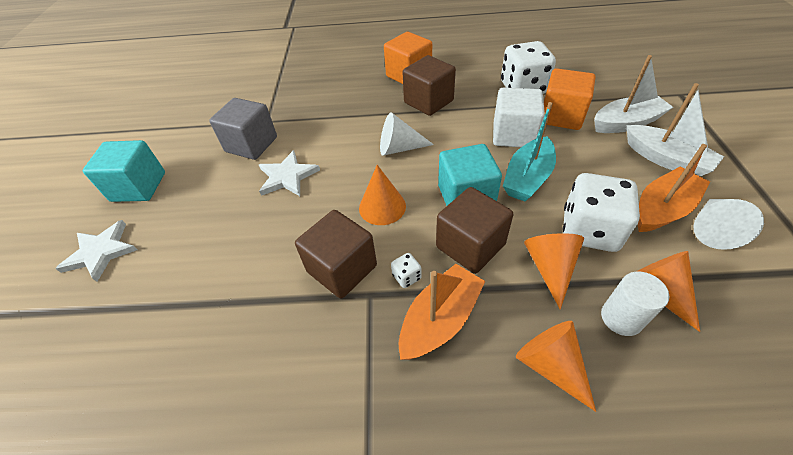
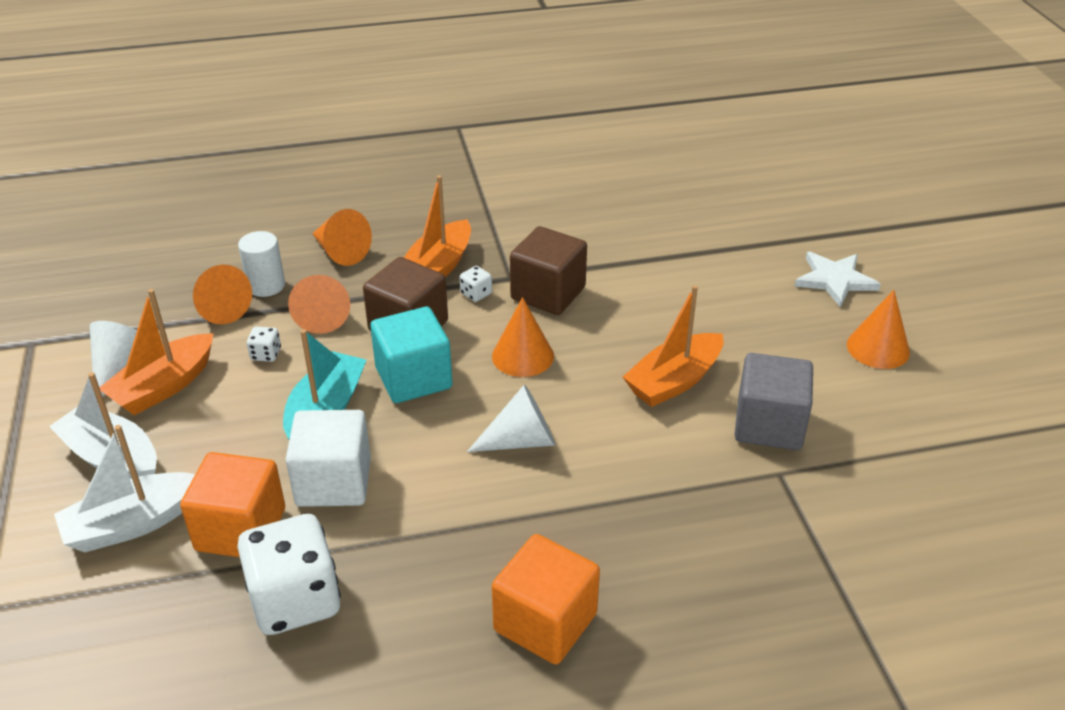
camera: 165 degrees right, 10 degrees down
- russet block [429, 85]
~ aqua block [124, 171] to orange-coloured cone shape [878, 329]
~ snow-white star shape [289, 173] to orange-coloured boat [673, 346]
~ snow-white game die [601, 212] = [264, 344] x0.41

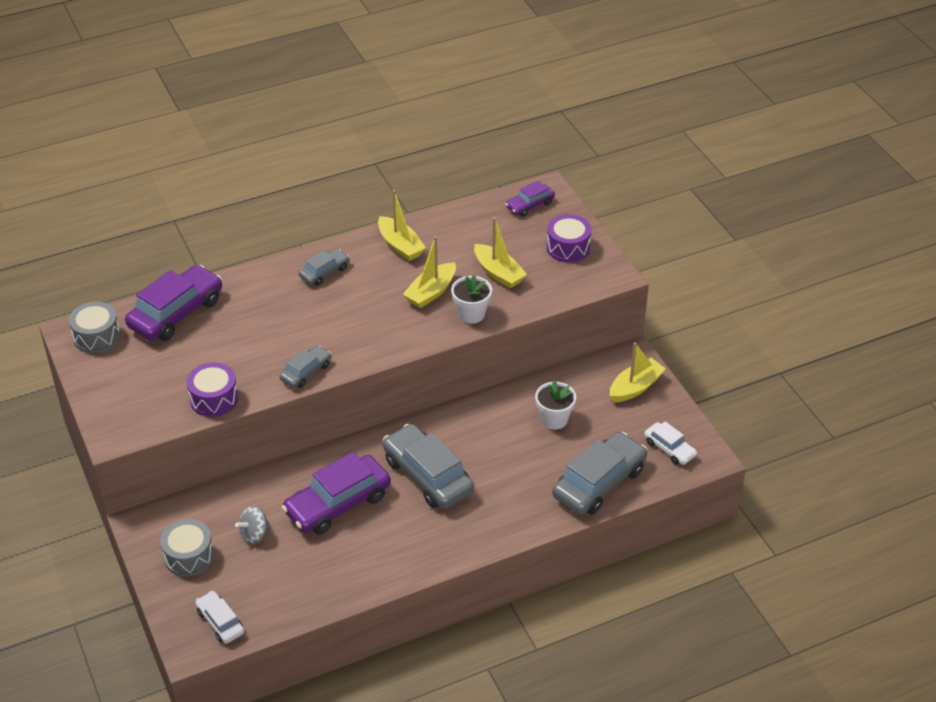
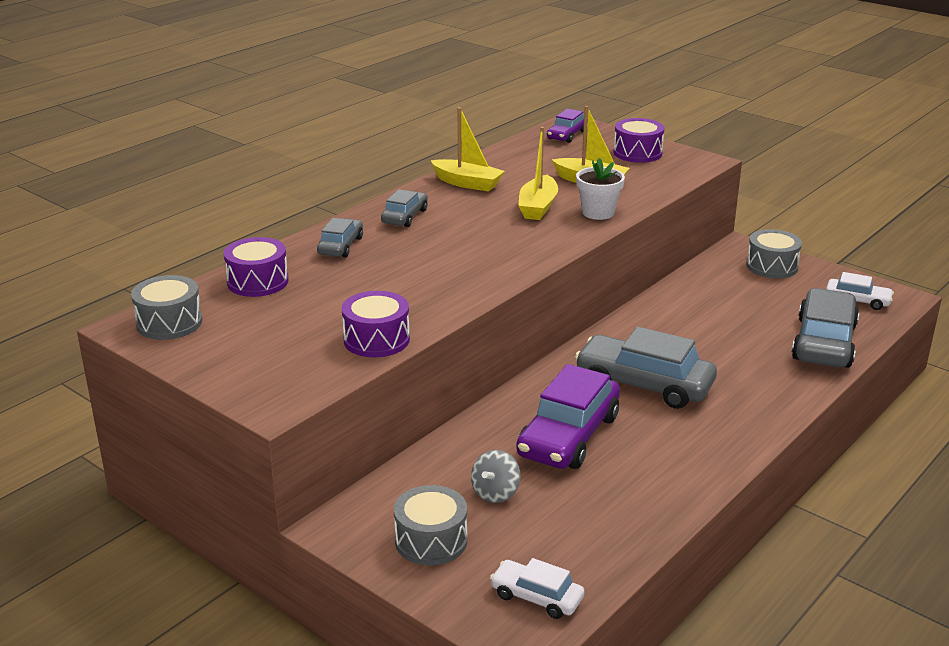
camera: 25 degrees left, 15 degrees down
~ royal purple automobile [173, 303] to royal purple snare drum [256, 267]
~ yellow boat [638, 372] to grey snare drum [774, 254]
~ grey automobile [305, 366] to [340, 238]
- snow-white plant pot [555, 404]

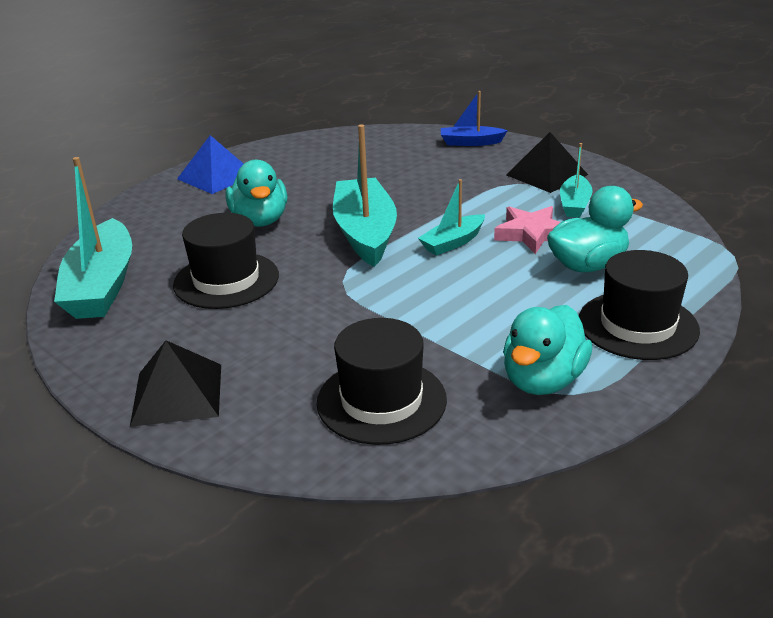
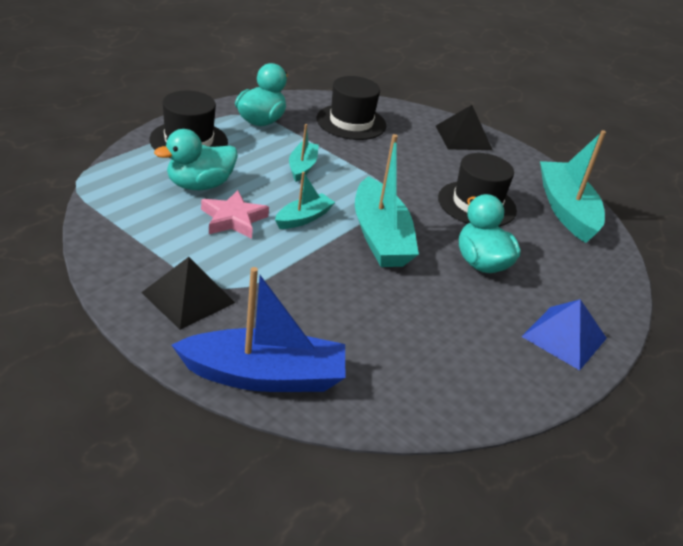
camera: 170 degrees right, 5 degrees up
~ cobalt boat [474, 118] = [258, 329] x1.87
~ aqua boat [576, 180] to [304, 153]

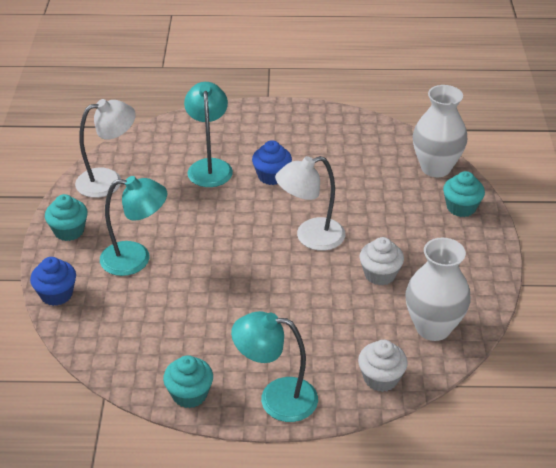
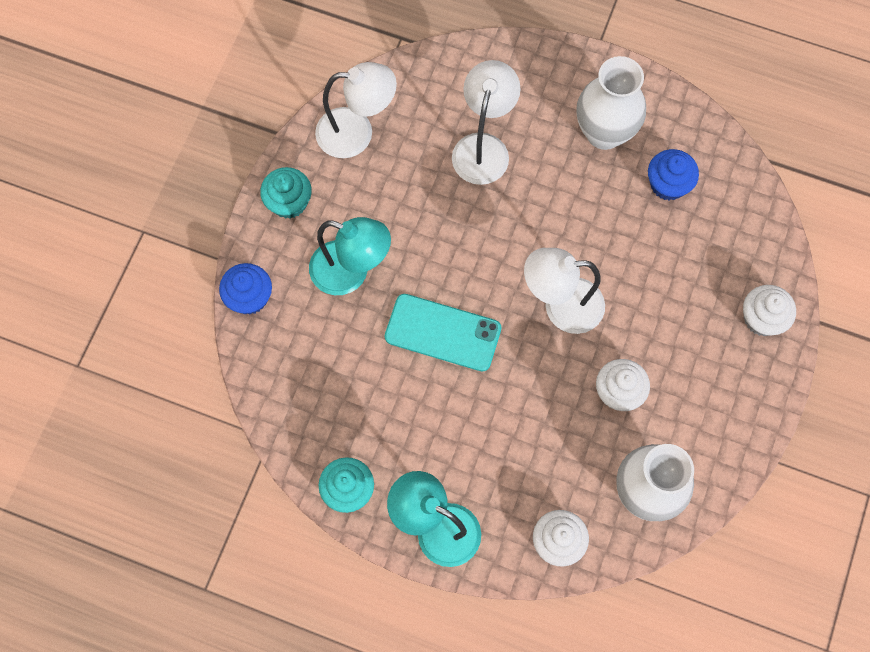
camera: 20 degrees right, 30 degrees up
~ aqua reading lamp [208, 134] to snow-white reading lamp [486, 122]
~ snow-white tall vase [440, 131] to [611, 103]
~ cobalt cupcake [272, 162] to [673, 175]
~ aqua cupcake [464, 194] to snow-white cupcake [769, 310]
+ aqua phone [443, 333]

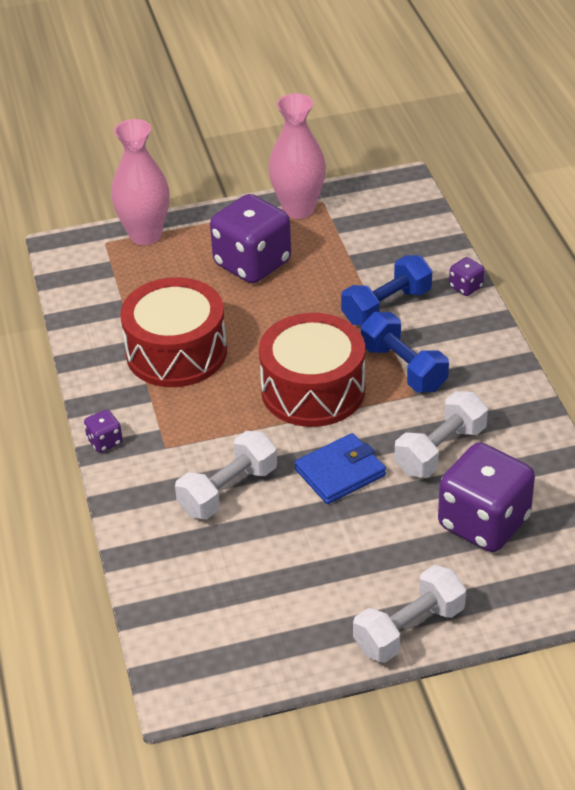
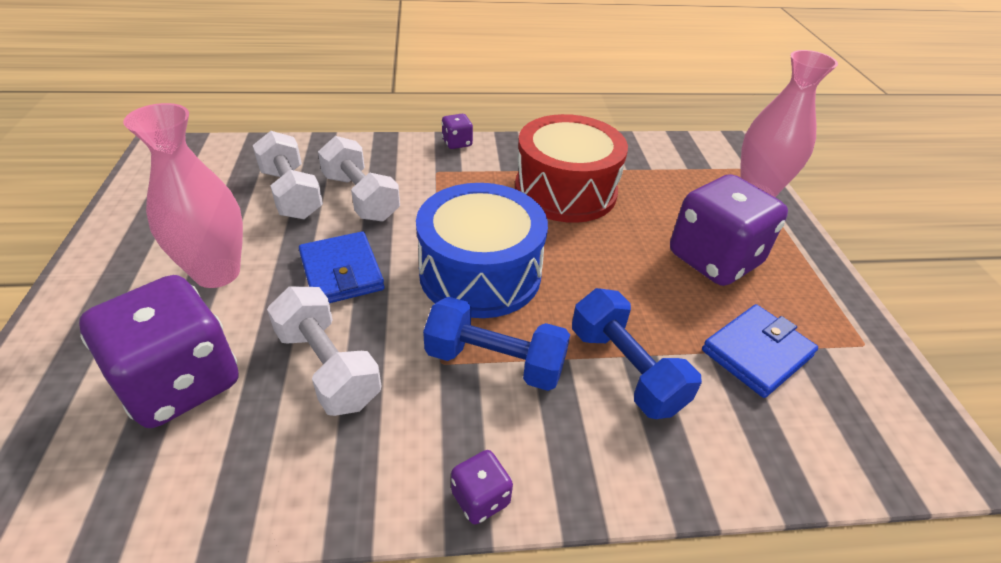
camera: 95 degrees right, 0 degrees up
~ pink tall vase [297, 156] to [183, 195]
~ royal purple game die [466, 276] to [482, 487]
~ cobalt hand weight [405, 352] = [496, 344] 45 degrees clockwise
~ red snare drum [312, 370] to cobalt snare drum [482, 250]
~ snow-white hand weight [409, 614] to [288, 175]
+ cobalt card wallet [760, 351]

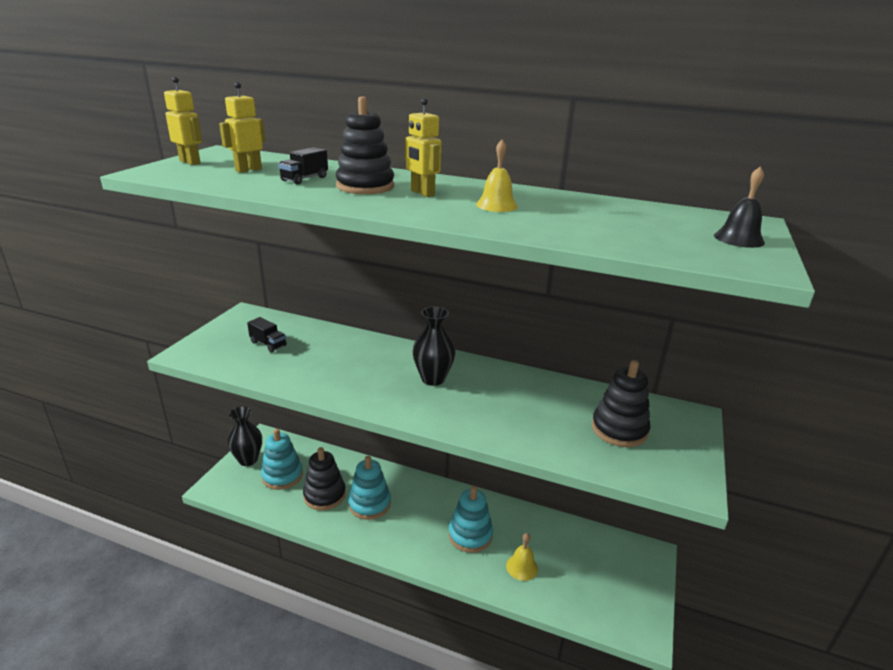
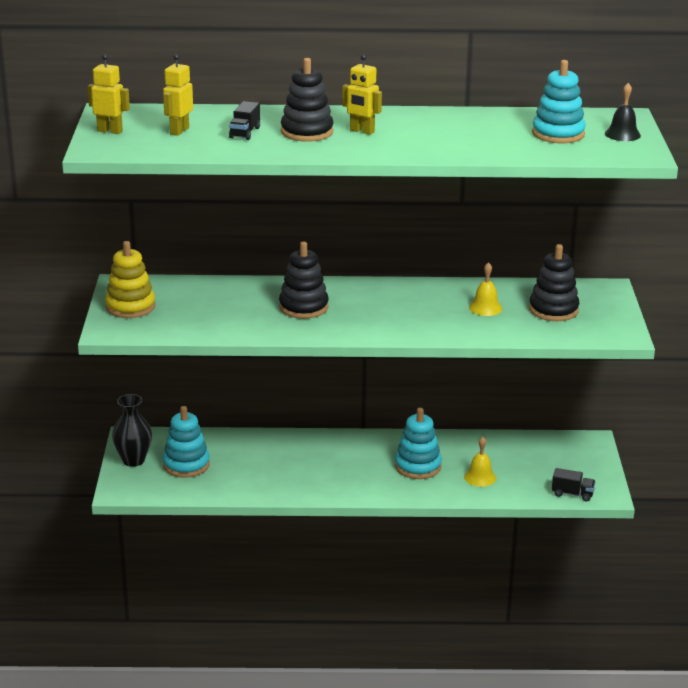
camera: 20 degrees left, 0 degrees up
~ yellow school bell [497, 176] to [485, 289]
- black tall vase [434, 346]
~ black toy truck [267, 335] to [574, 484]
~ black stacking toy [324, 479] to [304, 280]
~ aqua stacking toy [369, 488] to [559, 101]
+ yellow stacking toy [130, 279]

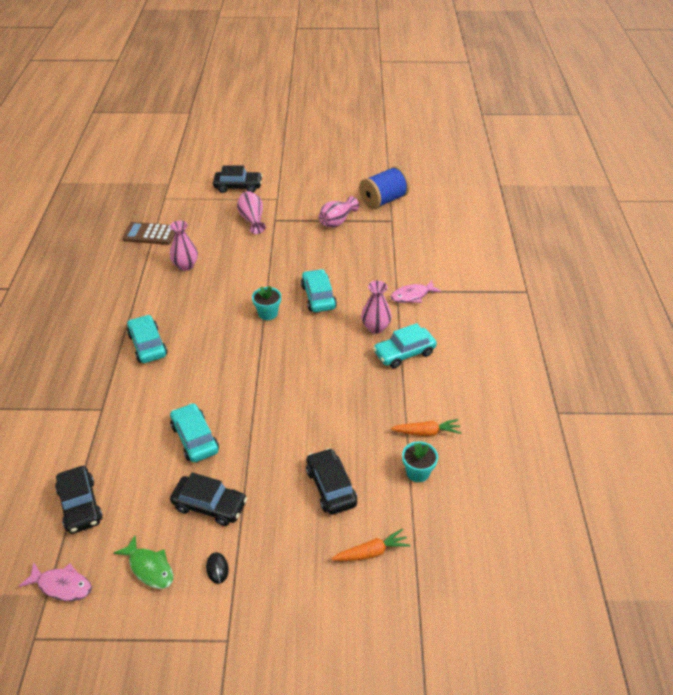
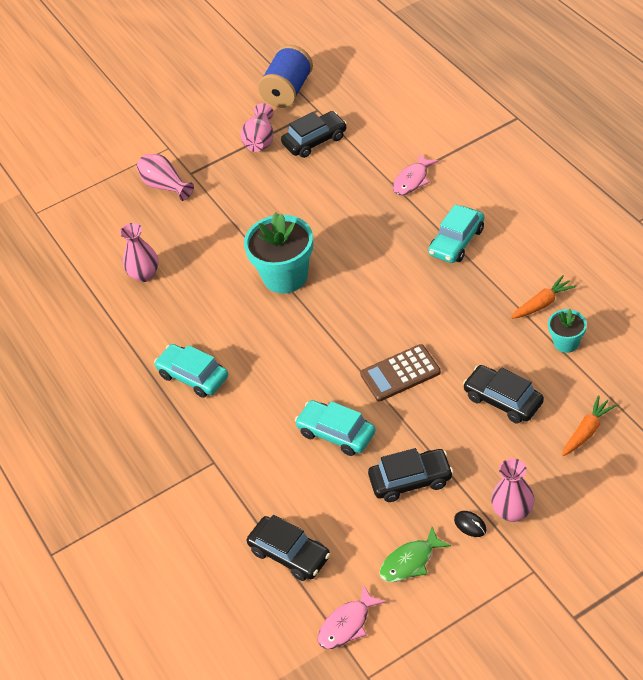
camera: 25 degrees left, 5 degrees up
~ black automobile [238, 179] to [314, 134]
~ russet calculator [148, 233] to [400, 372]
- aqua automobile [319, 290]
~ pink tall vase [376, 307] to [512, 490]
~ aqua plant pot [266, 303] = [278, 253] x1.93
~ green fish [144, 562] = [415, 554] 135 degrees clockwise
~ pink fish [55, 582] = [352, 616] 150 degrees clockwise

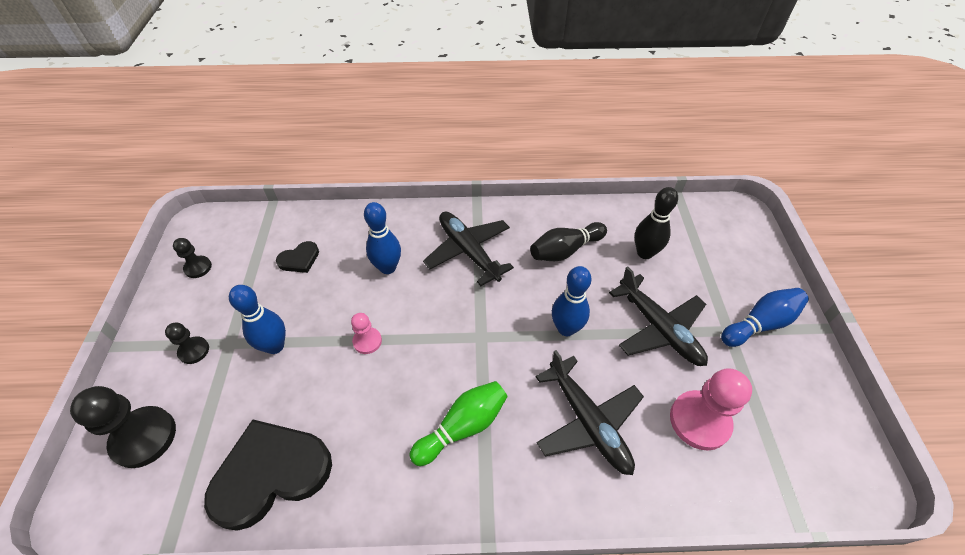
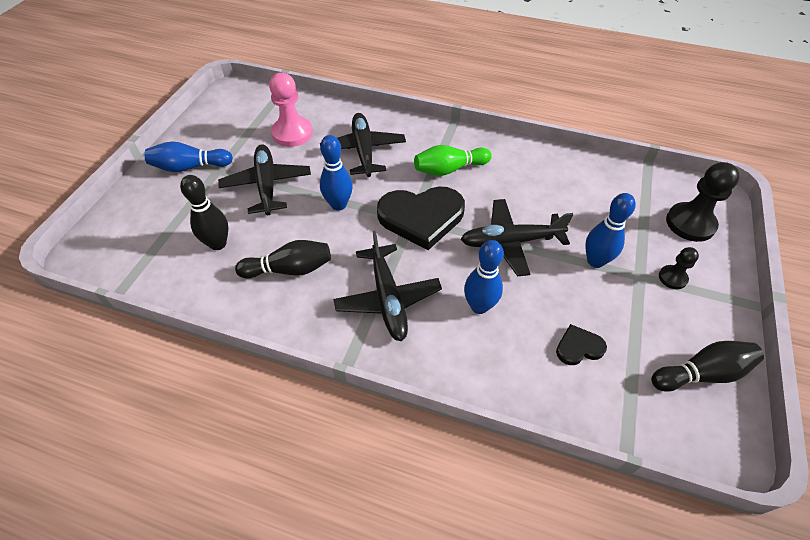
camera: 160 degrees left, 0 degrees up
~ black pawn [192, 258] to black bowling pin [707, 366]
~ pink pawn [366, 333] to black aeroplane [517, 237]
~ black heart [268, 475] to [421, 218]

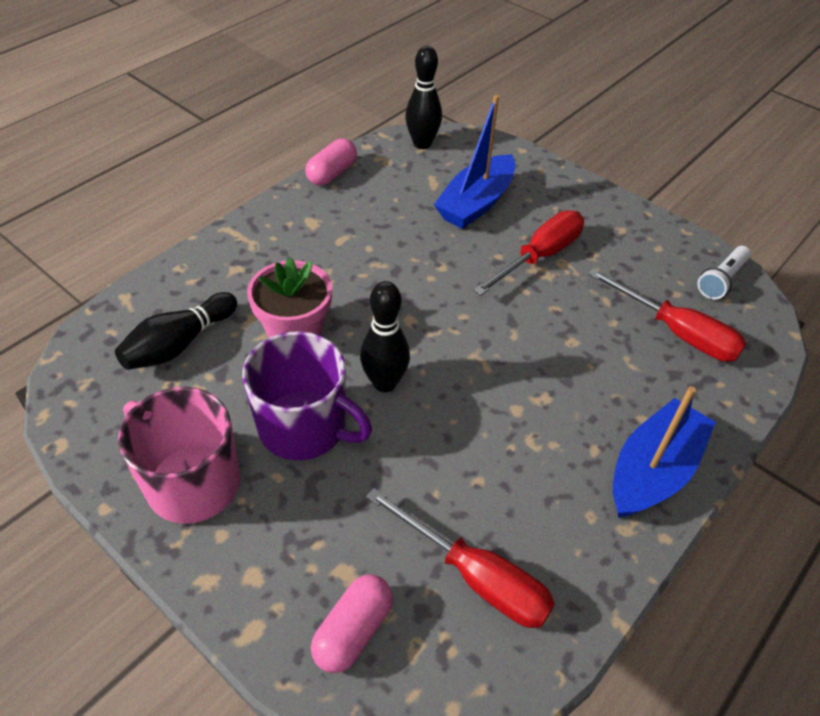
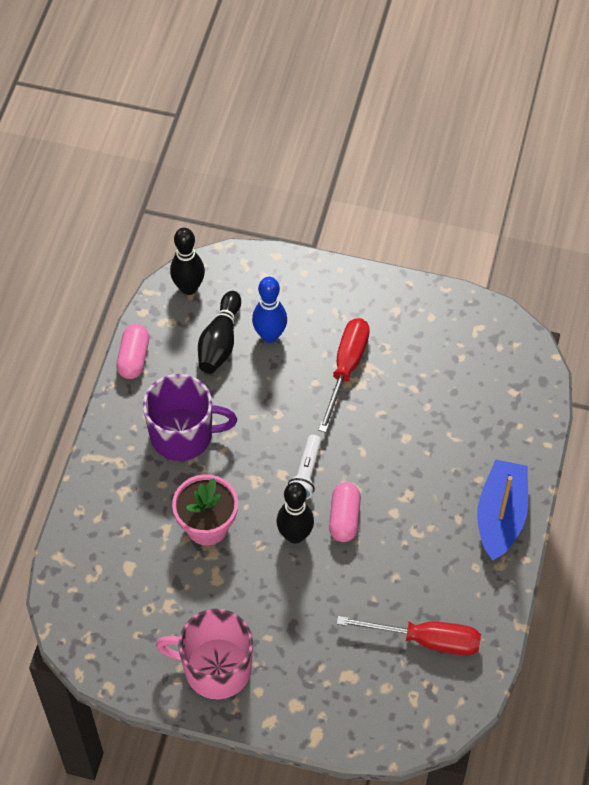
camera: 25 degrees left, 10 degrees up
~ cobalt boat [474, 162] to cobalt bowling pin [269, 310]
~ snow-white pocket torch [724, 272] to [304, 467]
- red flat screwdriver [667, 315]
~ black bowling pin [176, 331] to [219, 332]
~ royal purple tea mug [307, 395] to [190, 417]
~ pink capsule [352, 623] to [345, 512]

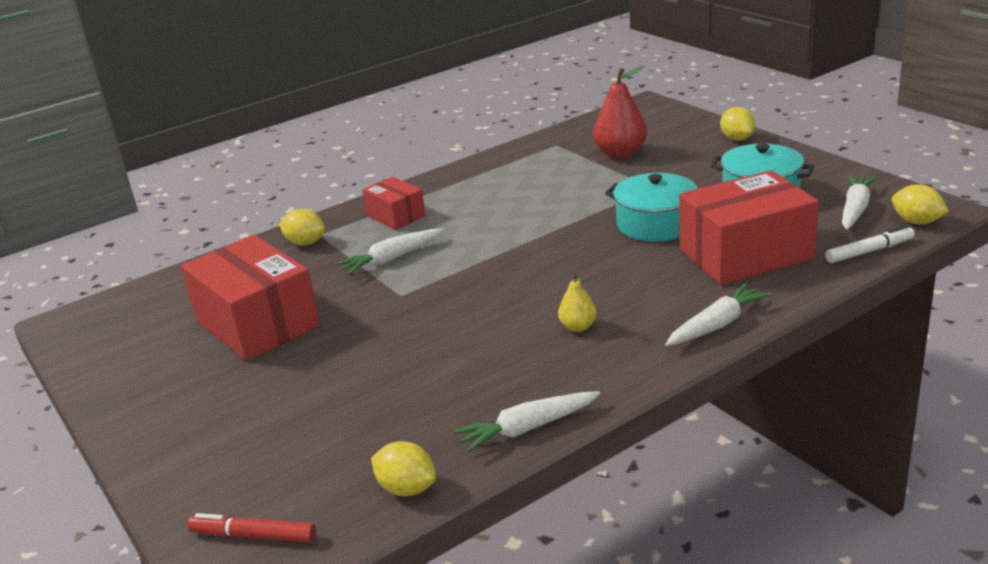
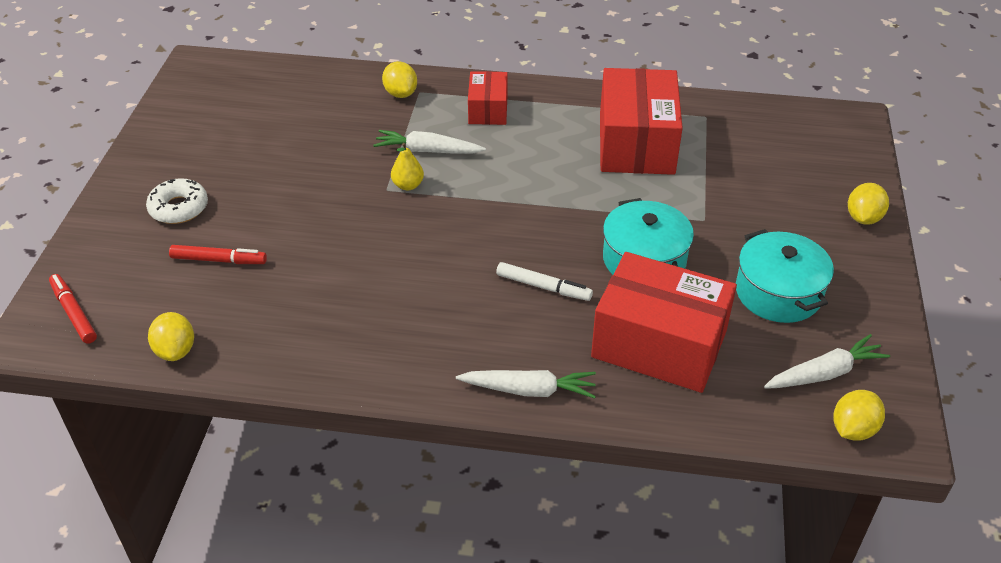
camera: 40 degrees right, 15 degrees up
- red pear fruit [620, 112]
~ yellow lemon [920, 204] = [859, 415] 45 degrees clockwise
~ snow-white marker pen [870, 244] to [544, 281]
~ red box [250, 298] to [641, 121]
~ yellow pear fruit [577, 302] to [407, 166]
- snow-white root vegetable [526, 422]
+ snow-white doughnut [177, 201]
+ red marker pen [218, 254]

